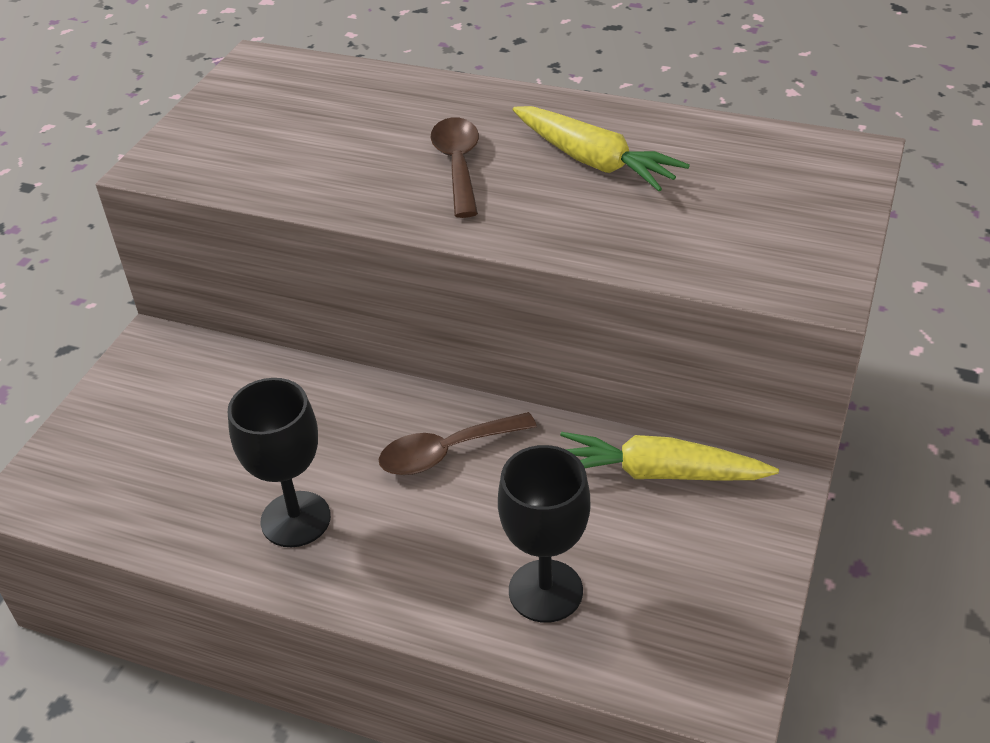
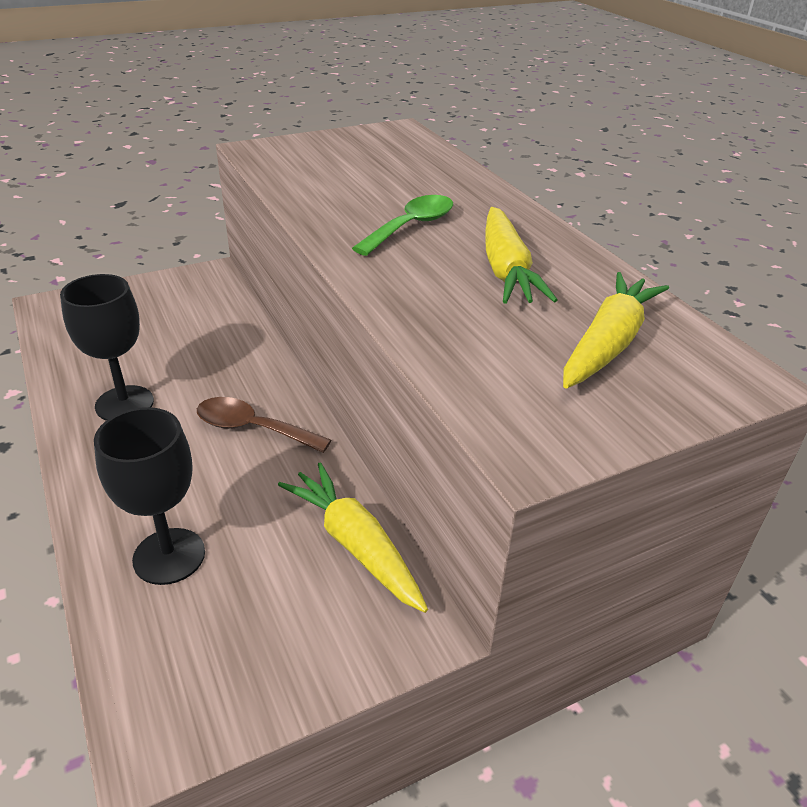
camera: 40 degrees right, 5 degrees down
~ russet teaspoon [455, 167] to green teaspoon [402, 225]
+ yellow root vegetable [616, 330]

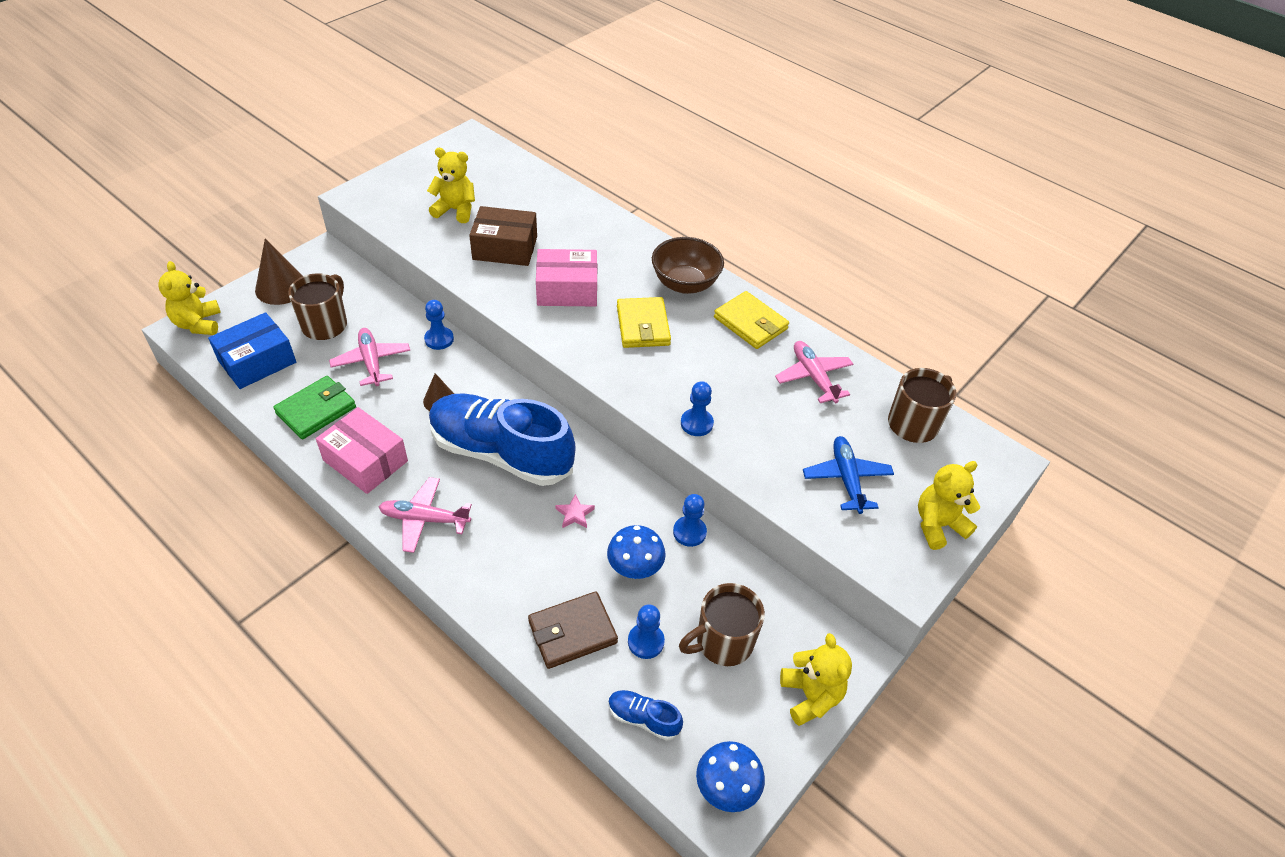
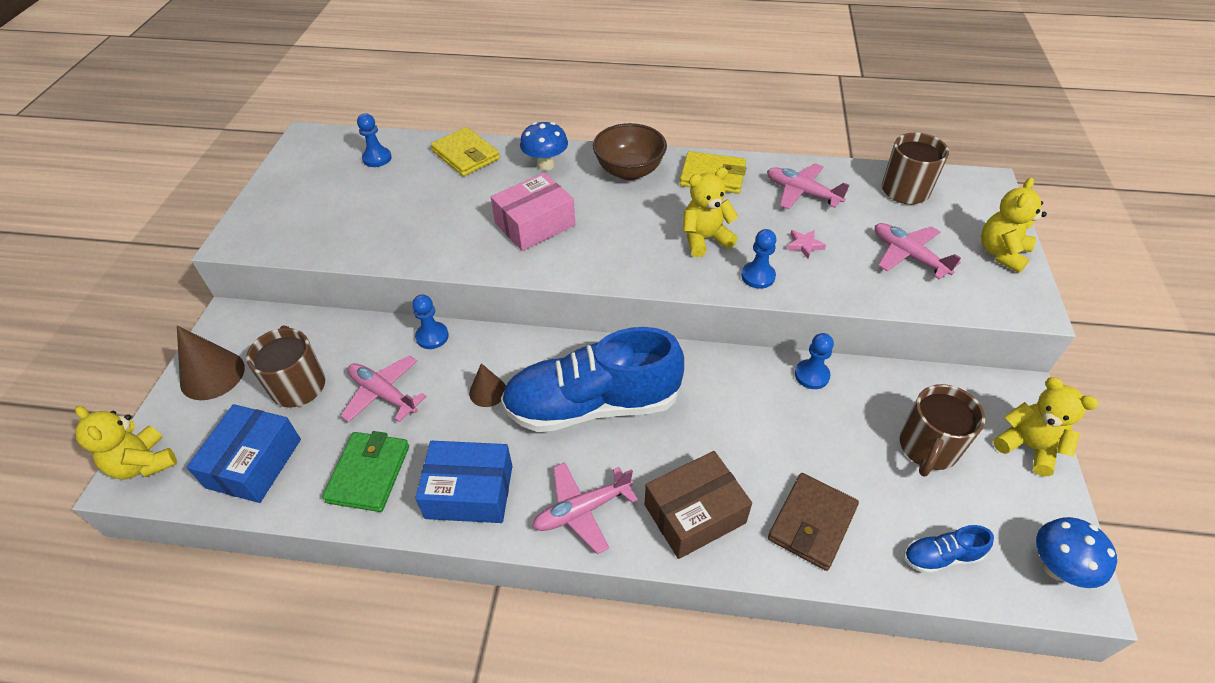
camera: 30 degrees left, 0 degrees up
~ yellow teddy [451, 185] to [710, 212]
~ russet box [503, 236] to [698, 505]
~ yellow card wallet [644, 322] to [465, 151]
~ pink box [362, 450] to cobalt box [463, 482]
~ cobalt aeroplane [848, 475] to pink aeroplane [918, 251]
~ pink star shape [575, 511] to [806, 244]
~ cobalt mushroom [636, 552] to [544, 146]
~ cobalt pawn [646, 631] to [374, 140]

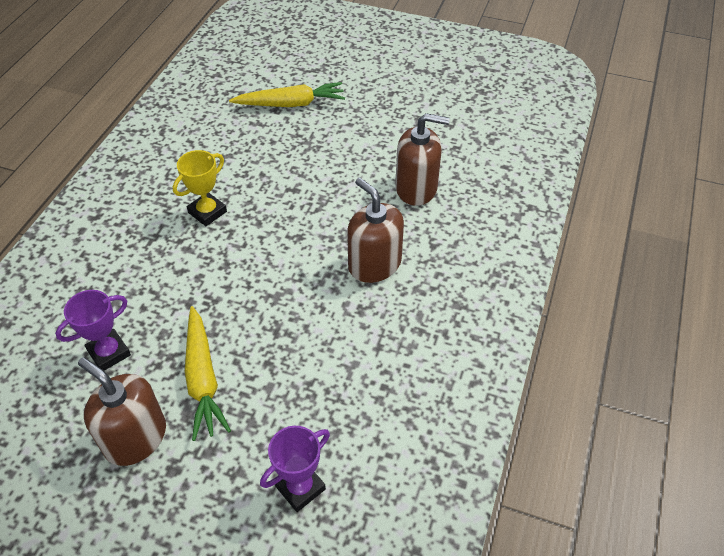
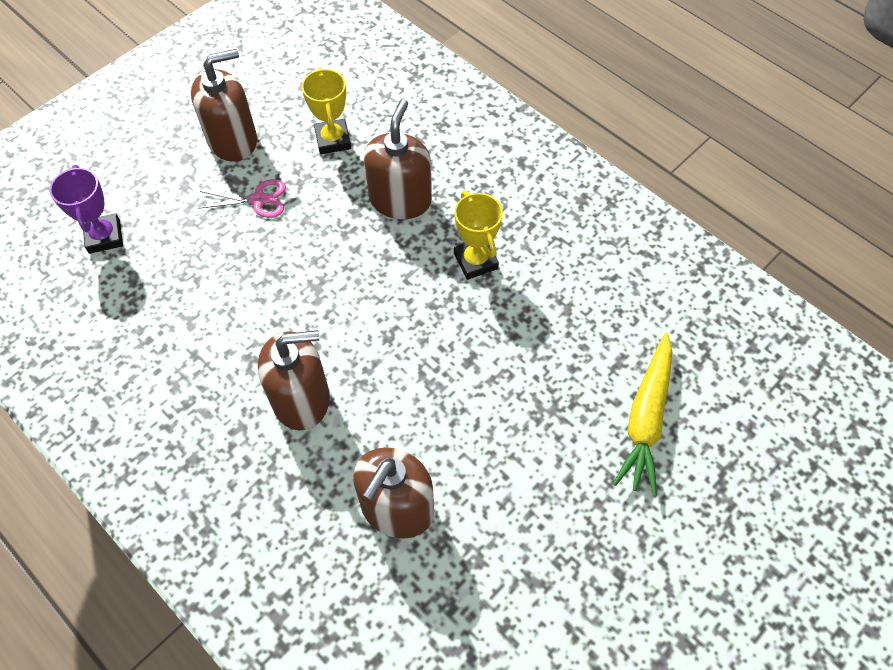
camera: 115 degrees right, 10 degrees up
~ royal purple trophy [93, 330] to yellow trophy [326, 110]
~ yellow root vegetable [208, 373] to pink pair of scissors [242, 198]
+ russet pump bottle [398, 159]

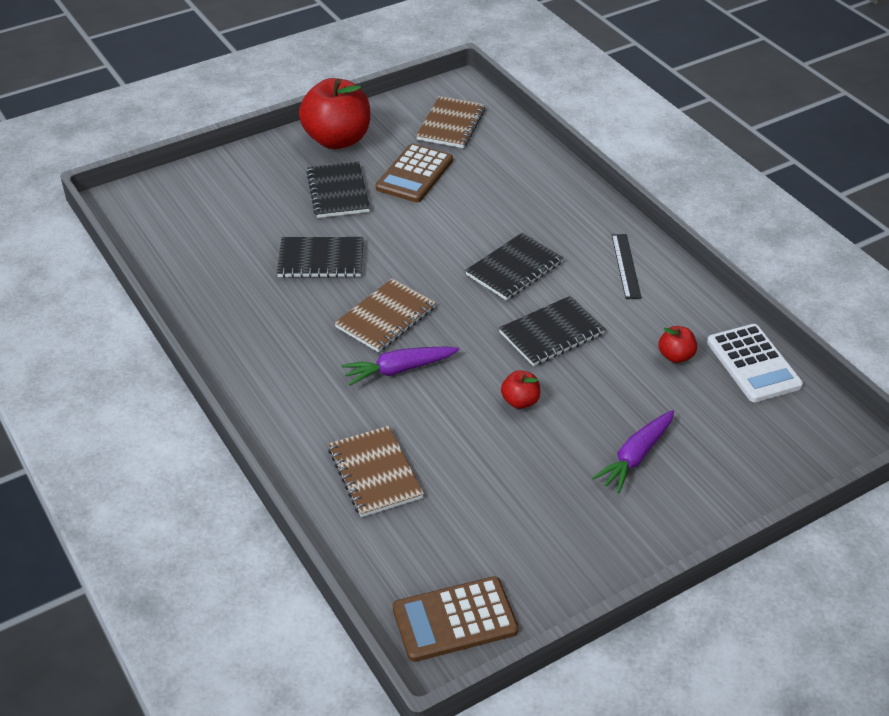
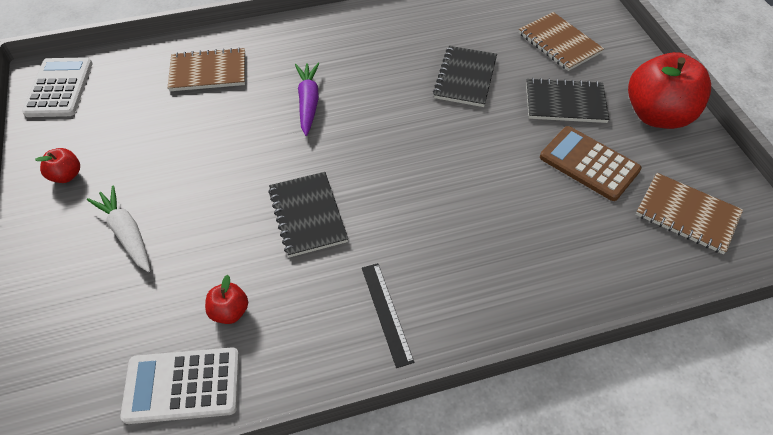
camera: 105 degrees right, 10 degrees up
- black notepad [514, 266]
~ black measuring stick [627, 266] = [388, 315] 60 degrees clockwise
~ russet notepad [385, 315] to [561, 41]
~ red toy apple [520, 389] to [57, 165]
~ royal purple root vegetable [633, 451] to snow-white root vegetable [118, 229]
~ russet calculator [456, 619] to snow-white calculator [57, 87]

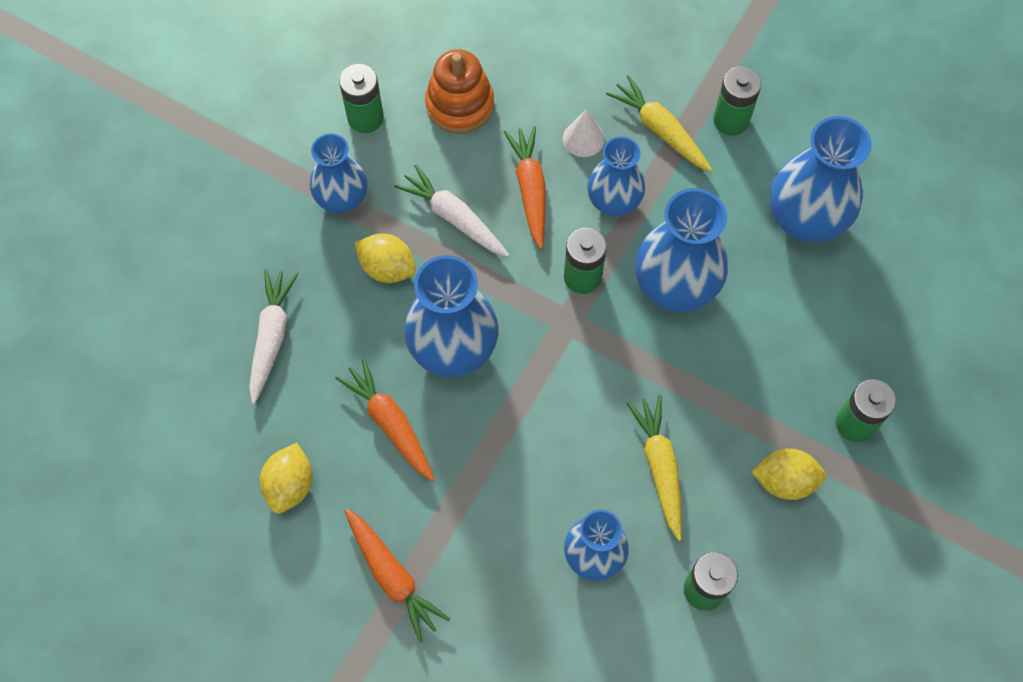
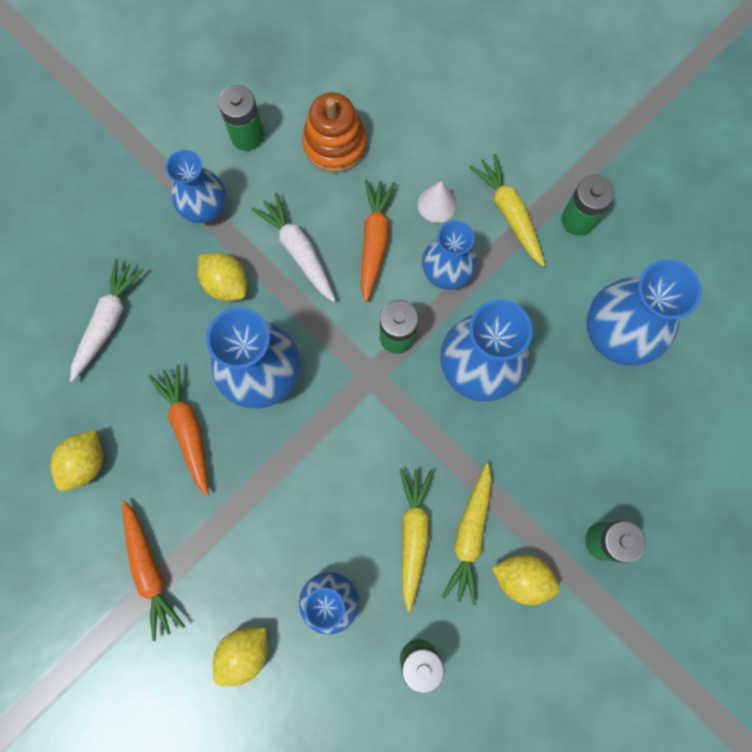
camera: 15 degrees right, 10 degrees up
+ yellow root vegetable [467, 534]
+ yellow lemon [240, 656]

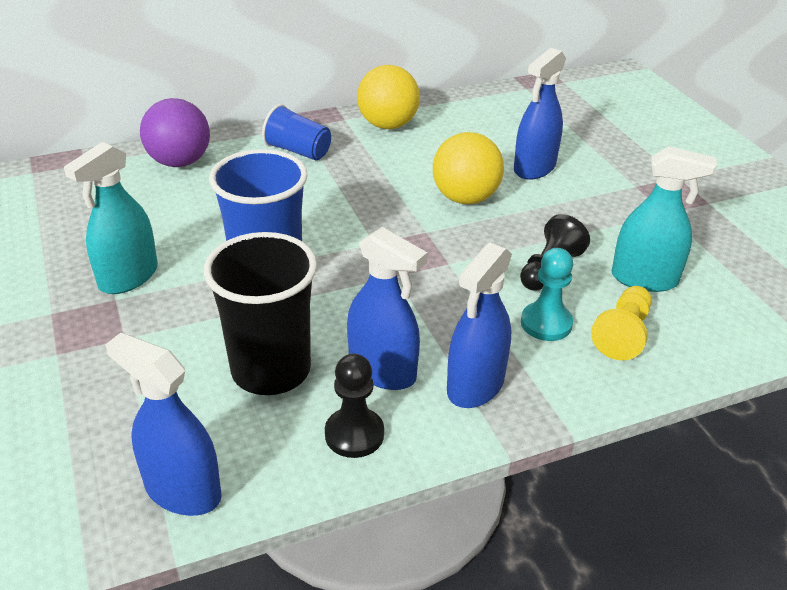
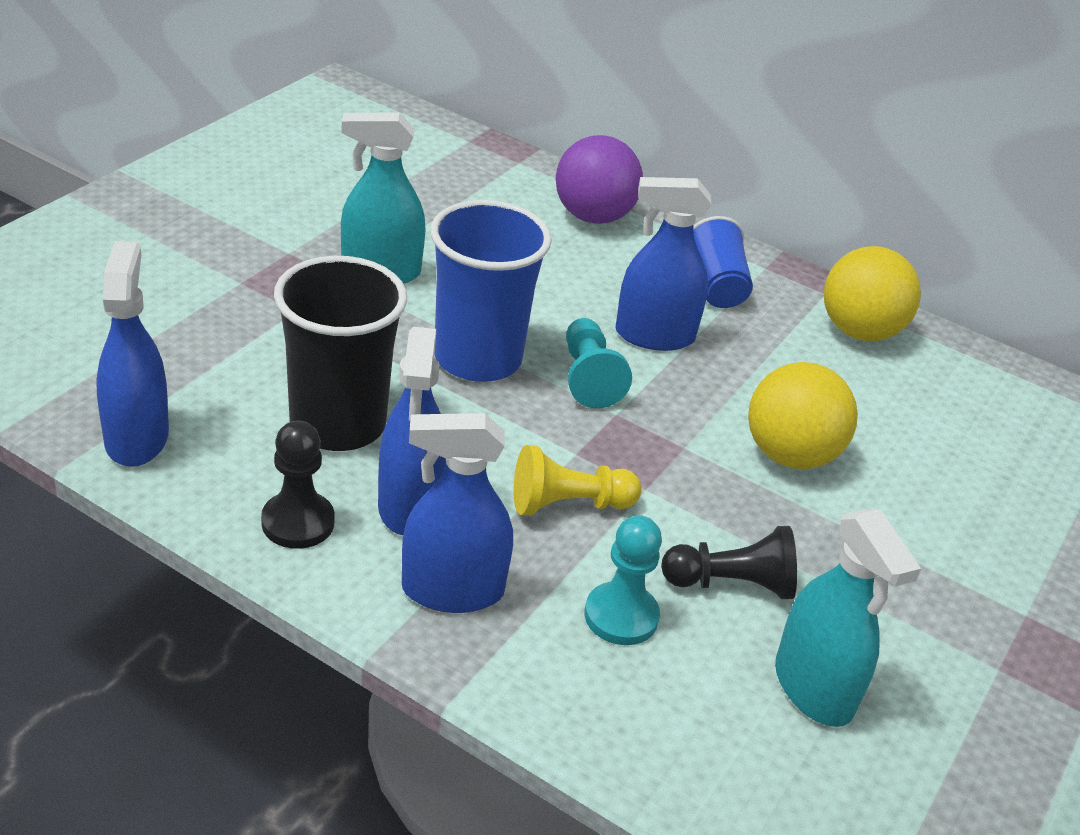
camera: 50 degrees right, 0 degrees up
~ cobalt spray bottle [540, 114] to [663, 264]
~ yellow pawn [621, 323] to [578, 480]
+ aqua pawn [599, 363]

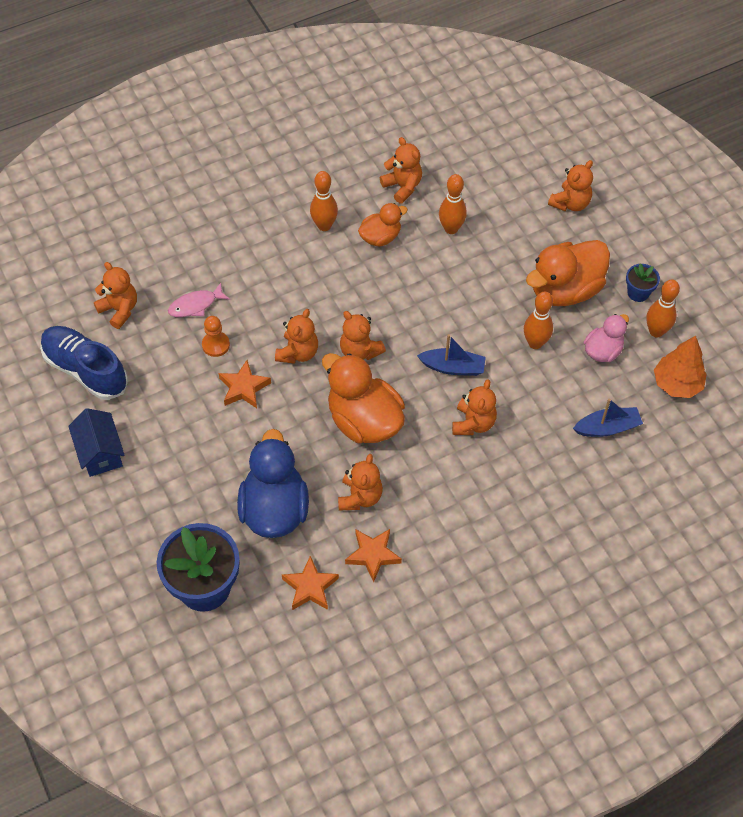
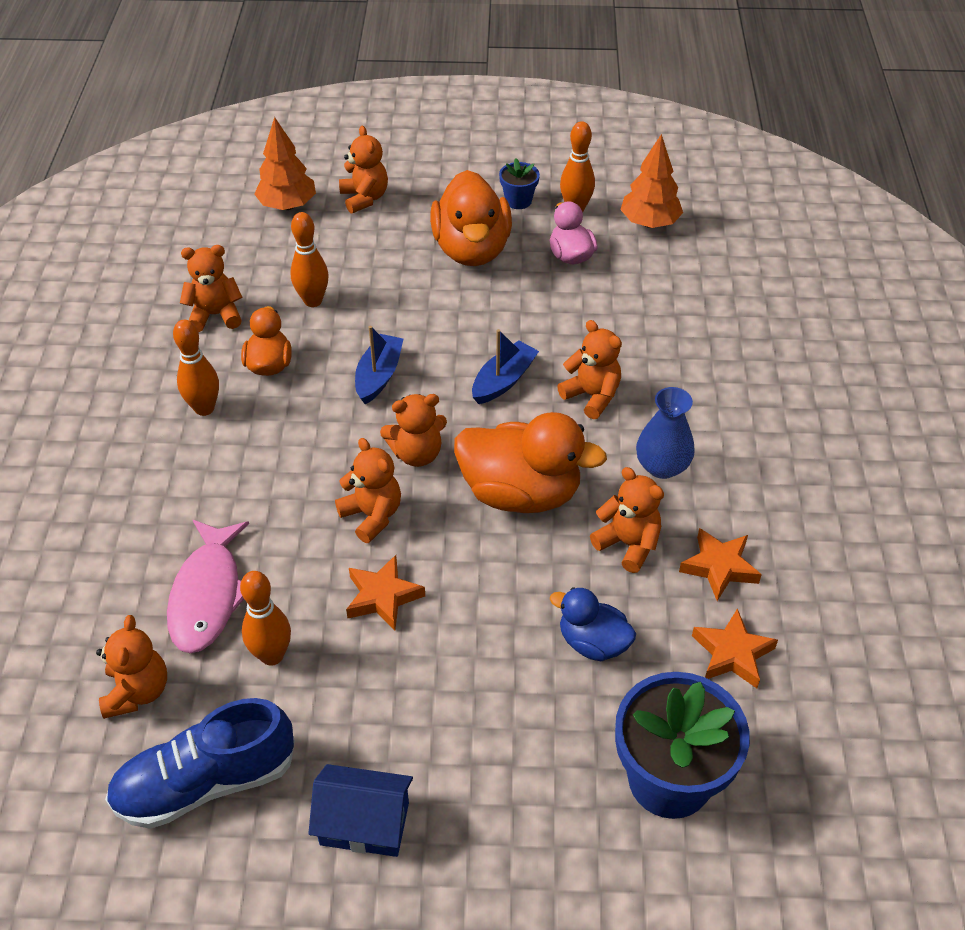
camera: 60 degrees left, 10 degrees down
~ orange-coloured teddy [115, 295] = [131, 667] 105 degrees clockwise
~ pink fish [199, 300] = [208, 586] x1.63
~ orange-coloured bowling pin [538, 320] to [265, 618]
- orange-coloured pawn [216, 336]
~ orange-coloured duck [363, 398] = [530, 462] 150 degrees counterclockwise
~ cobalt boat [608, 417] to [379, 365]
~ cobalt duck [273, 483] = [593, 624] x0.56
+ orange-coloured fir tree [285, 163]
+ cobalt tall vase [665, 433]

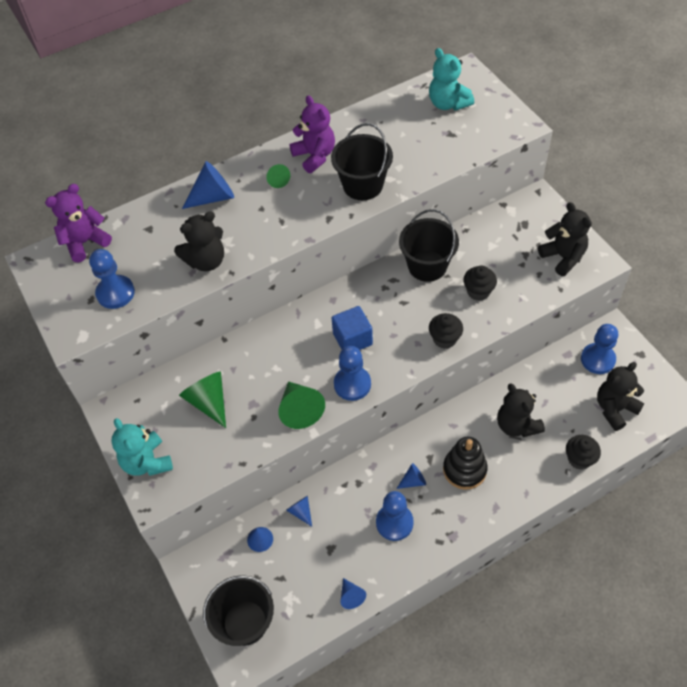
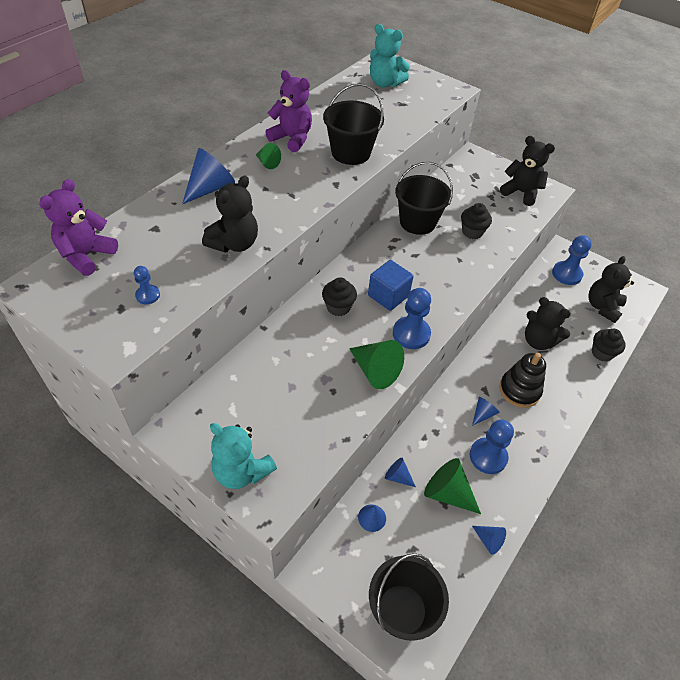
camera: 30 degrees left, 5 degrees down
~ cobalt pawn [112, 279] = [147, 285] x0.53
~ black cupcake [446, 331] to [339, 296]
~ green cone shape [202, 399] to [452, 486]

